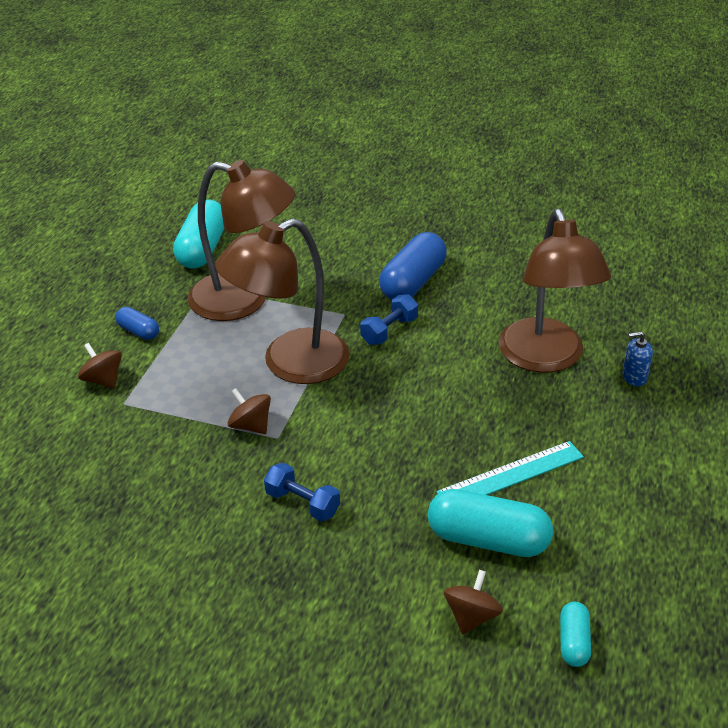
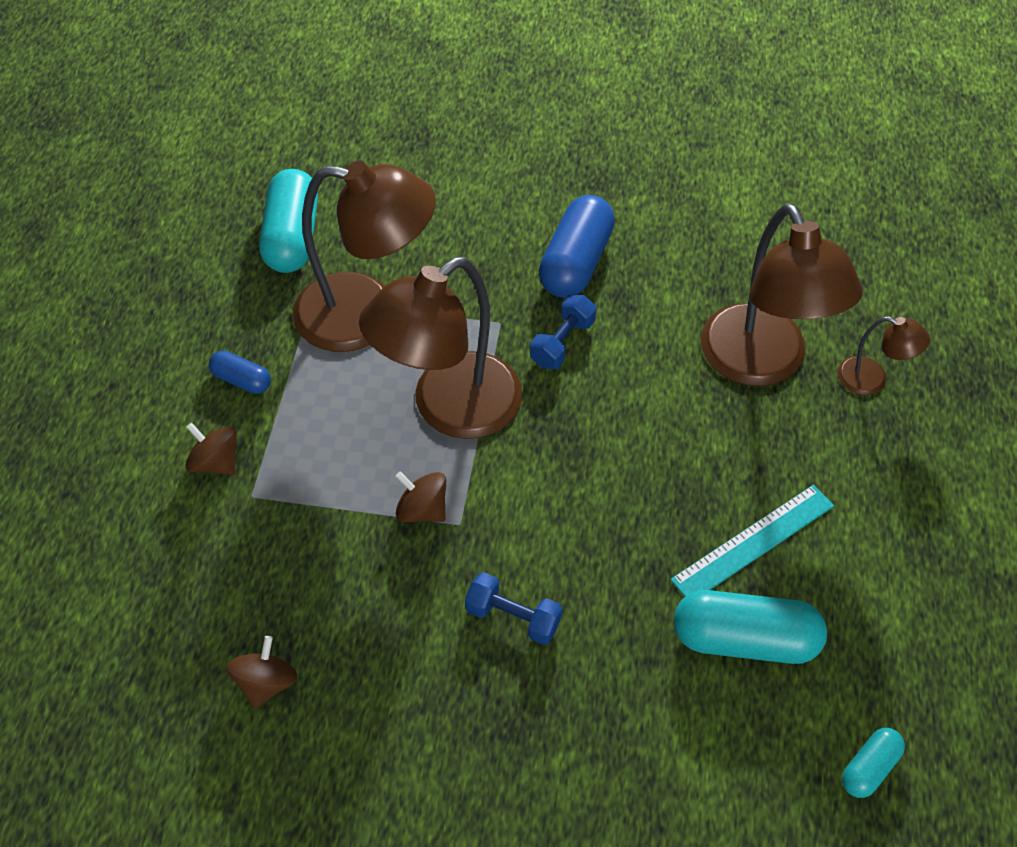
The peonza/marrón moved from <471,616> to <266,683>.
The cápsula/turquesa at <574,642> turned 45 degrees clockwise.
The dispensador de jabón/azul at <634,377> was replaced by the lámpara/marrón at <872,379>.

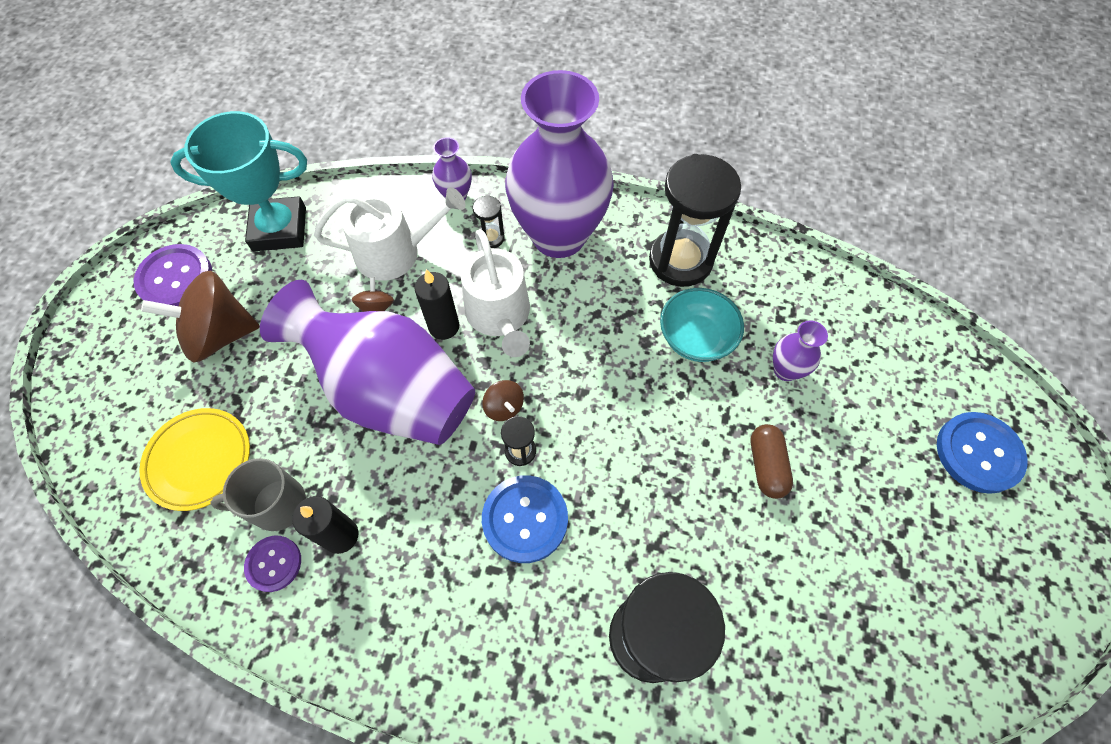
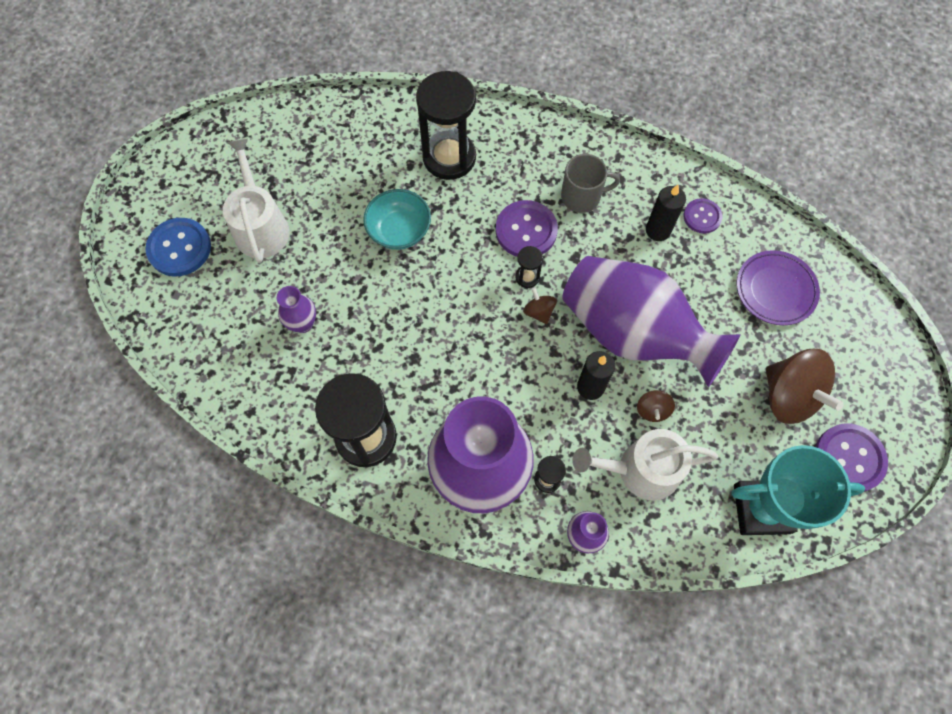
The plato/amarillo at <199,460> became the plato/morado at <775,290>.
The peonza/marrón at <220,334> turned 60 degrees clockwise.
The taza/gris moved from <277,504> to <582,196>.
The regadera/blanco moved from <500,315> to <260,226>.
The botón/azul at <525,519> became the botón/morado at <526,230>.
The cuenco/turquesa moved from <696,338> to <399,231>.
The cápsula/marrón at <766,466> disappeared.

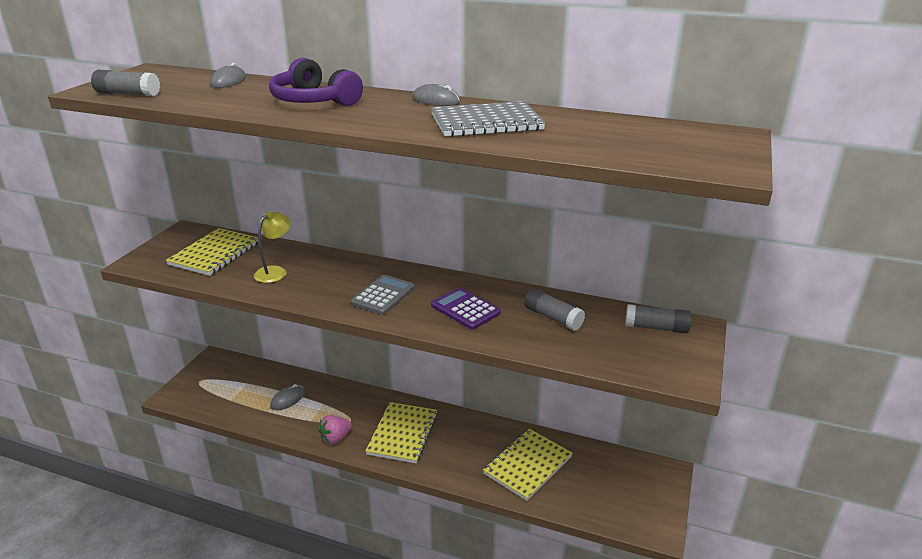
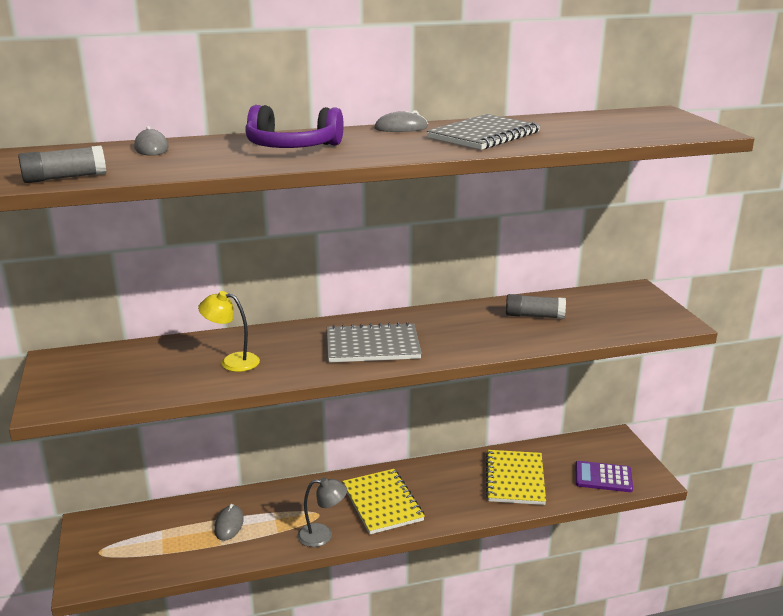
The cuaderno/amarillo at <214,254> disappeared.
The lámpara/amarillo at <275,271> turned 75 degrees counterclockwise.
The fresa/rosa at <335,438> was replaced by the lámpara/gris at <322,535>.
The calculadora/gris at <383,295> was replaced by the cuaderno/gris at <372,346>.
The calculadora/morado moved from <465,309> to <603,477>.
The barra de pegamento/gris at <656,328> disappeared.

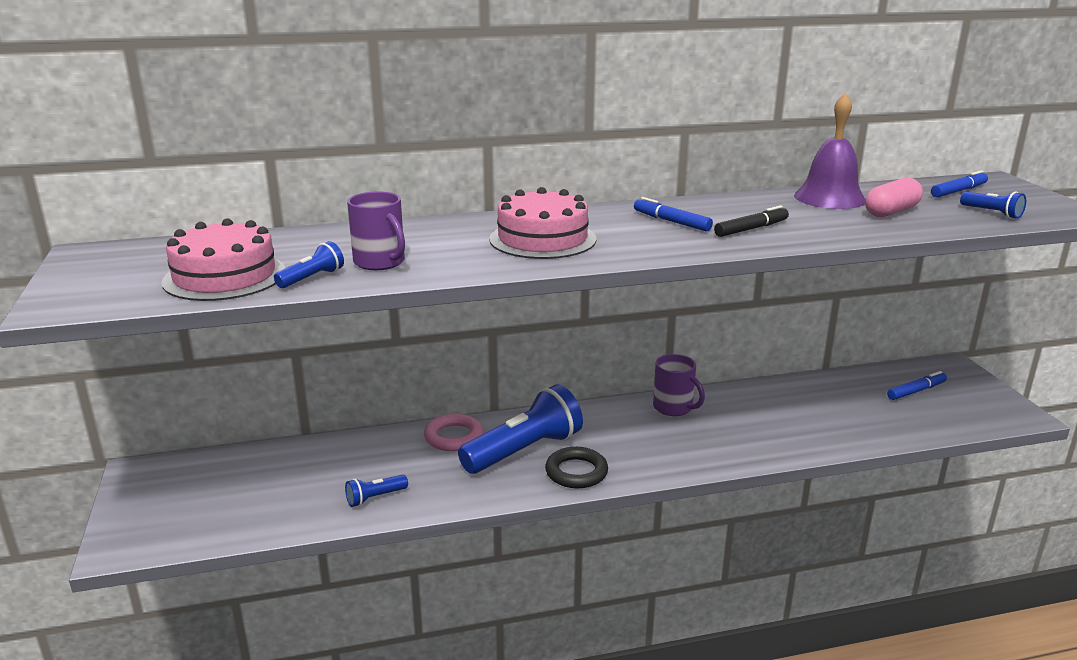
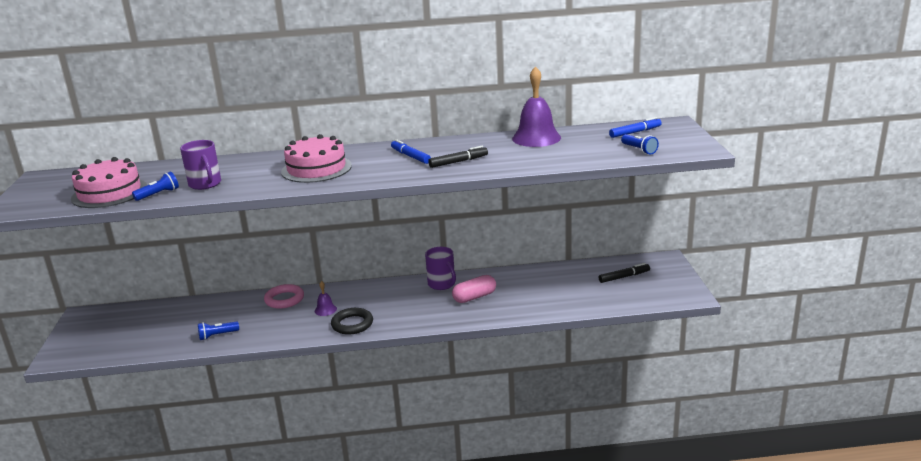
The lámpara de mano/azul at <524,451> was replaced by the campana/morado at <325,310>.
The cápsula/rosa moved from <891,212> to <474,297>.
The rotulador/azul at <916,391> became the rotulador/negro at <624,277>.

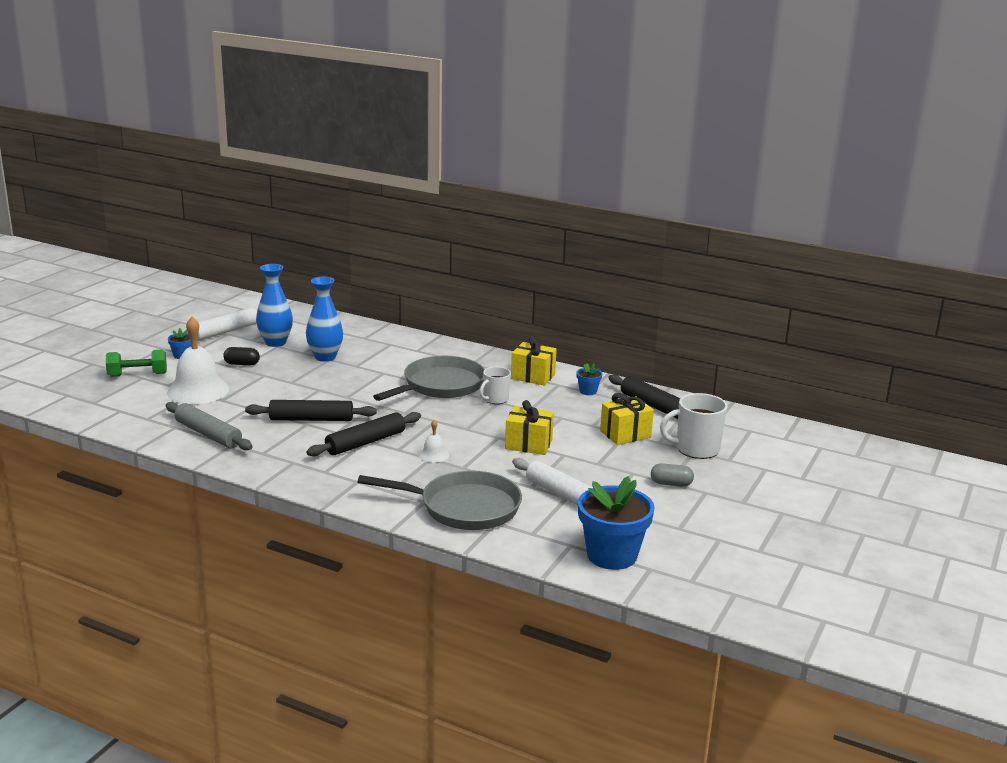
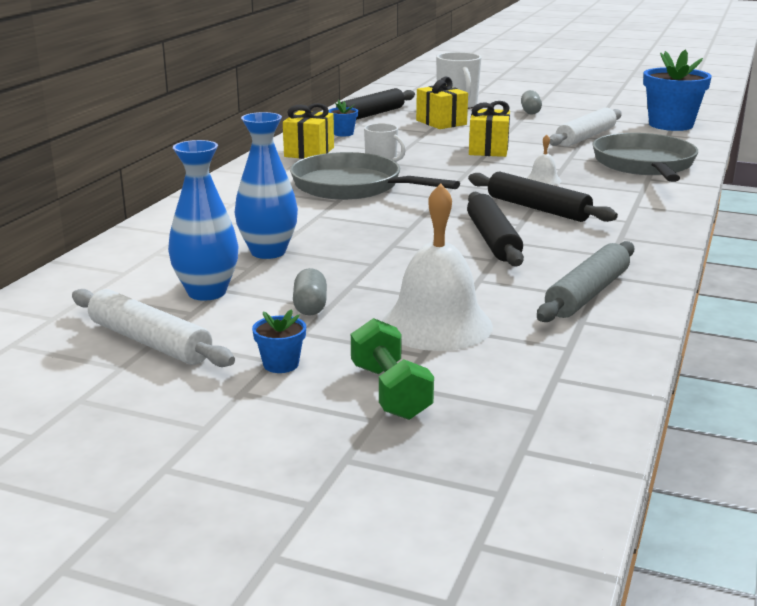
The cápsula/negro at <242,364> became the cápsula/gris at <310,306>.

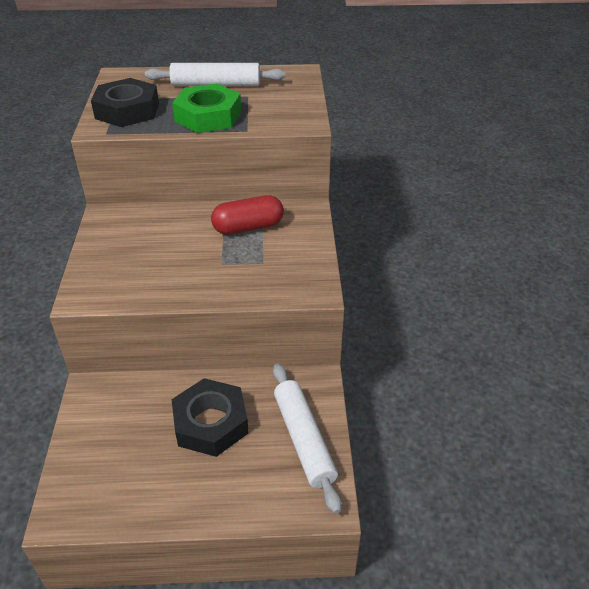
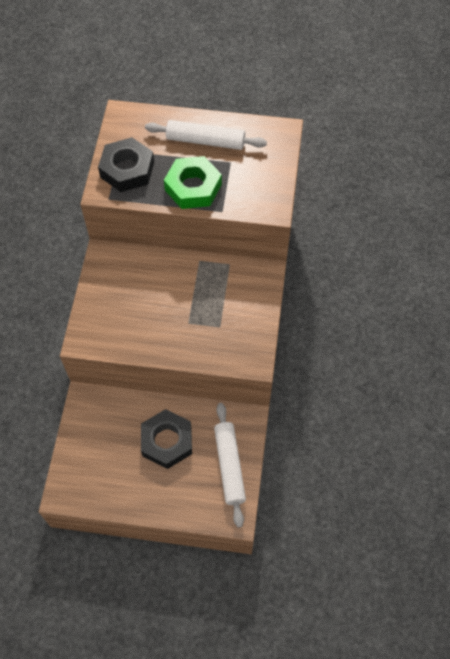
The cápsula/rojo at <248,227> disappeared.

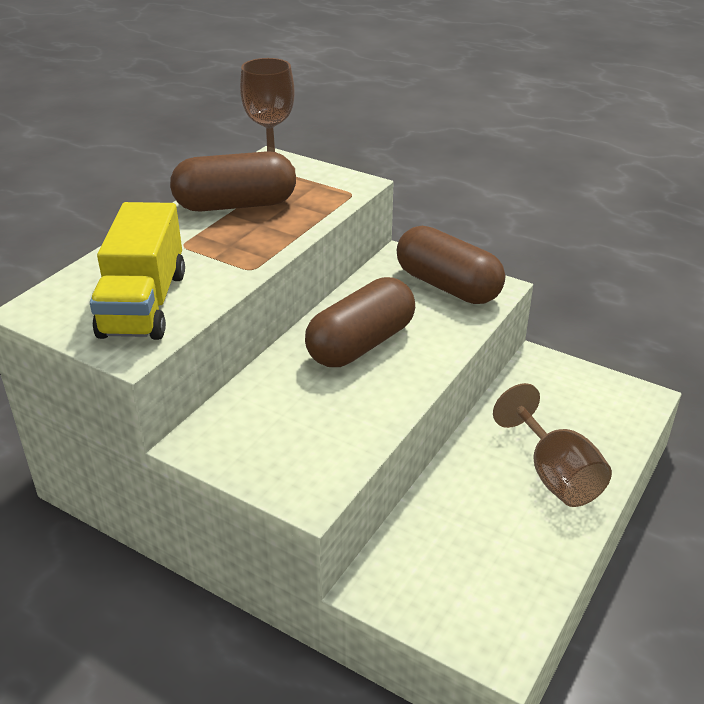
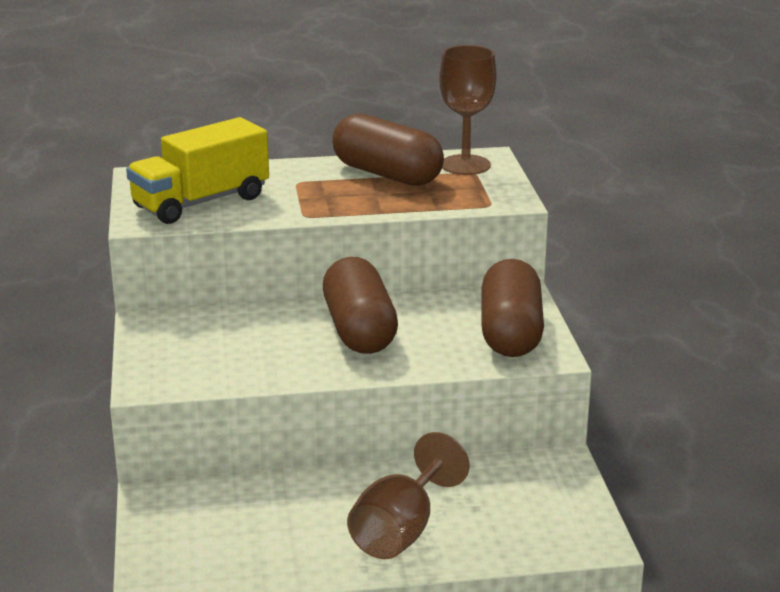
The cápsula/marrón at <361,344> turned 75 degrees clockwise.

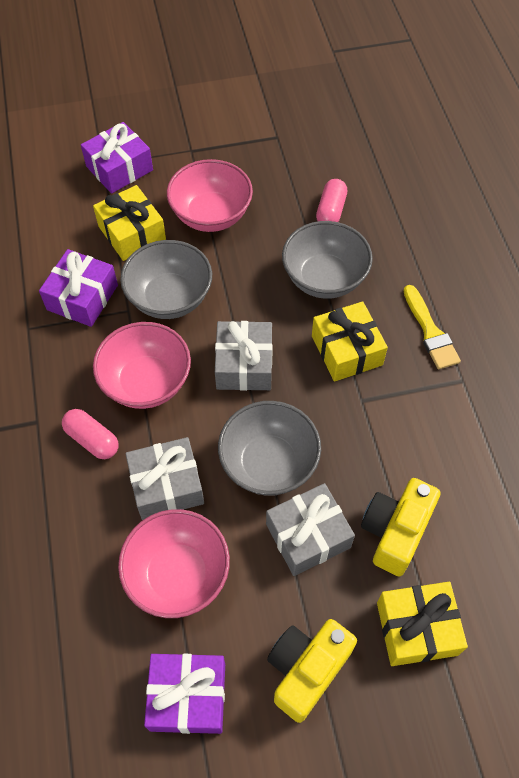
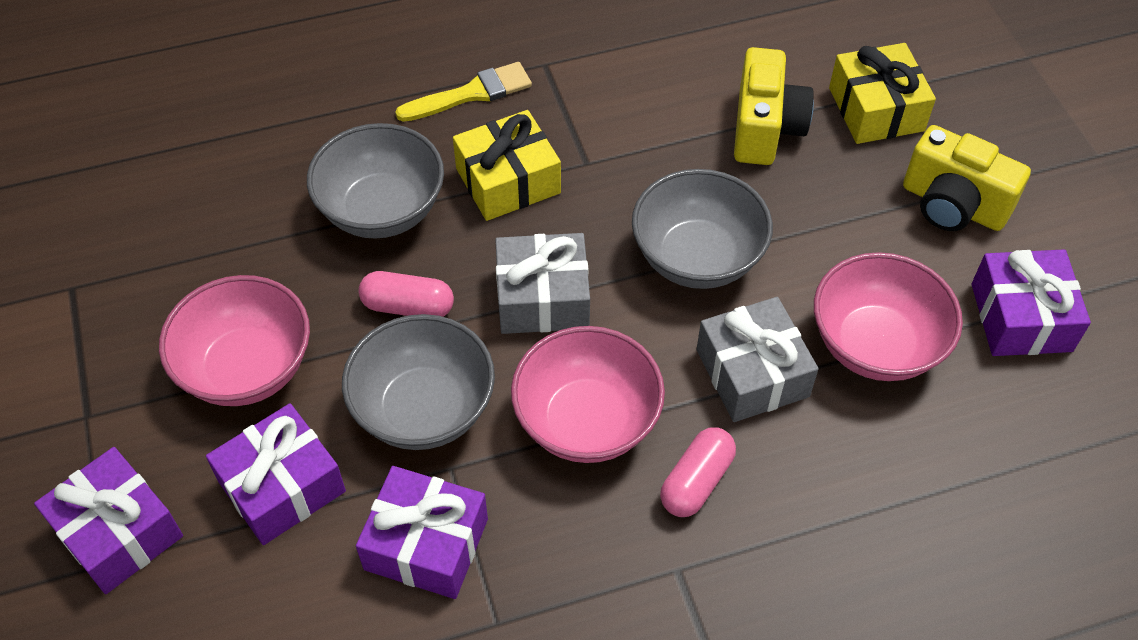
The regalo/amarillo at <132,233> became the regalo/morado at <282,486>.
The regalo/gris at <308,535> disappeared.
The cápsula/rosa moved from <331,211> to <408,306>.
The cámara/amarillo at <395,532> turned 105 degrees counterclockwise.

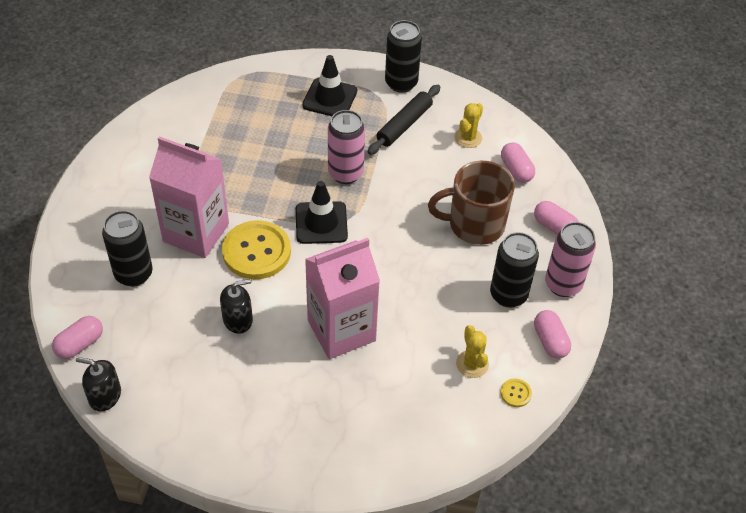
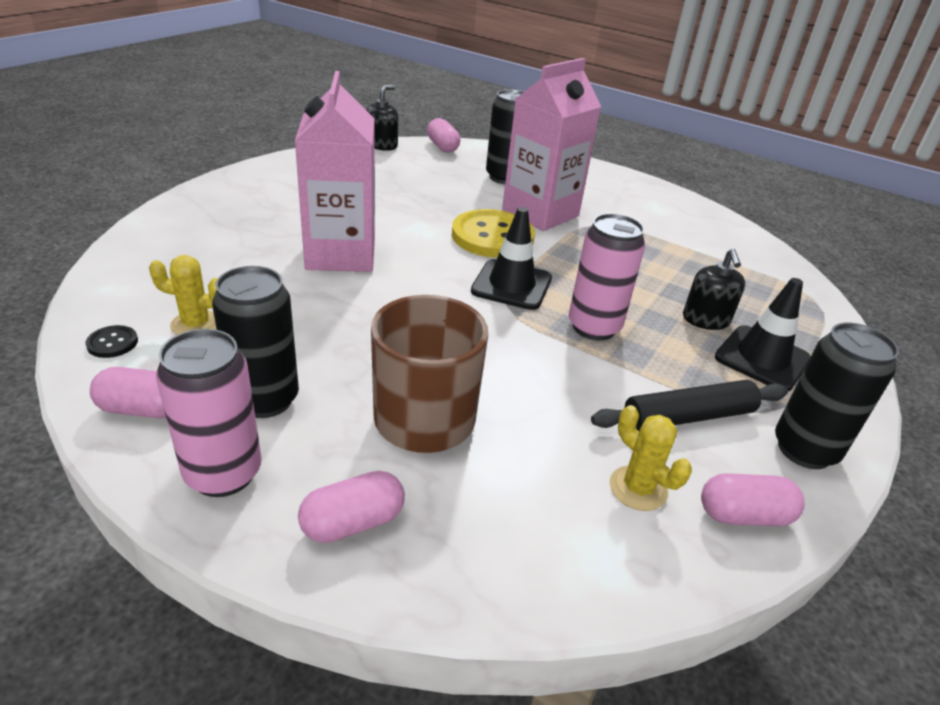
The dispensador de jabón/negro moved from <238,319> to <706,320>.
The rodillo/negro at <404,125> turned 75 degrees counterclockwise.
The botón/amarillo at <515,393> became the botón/negro at <112,343>.
The cápsula/rosa moved from <516,170> to <744,515>.

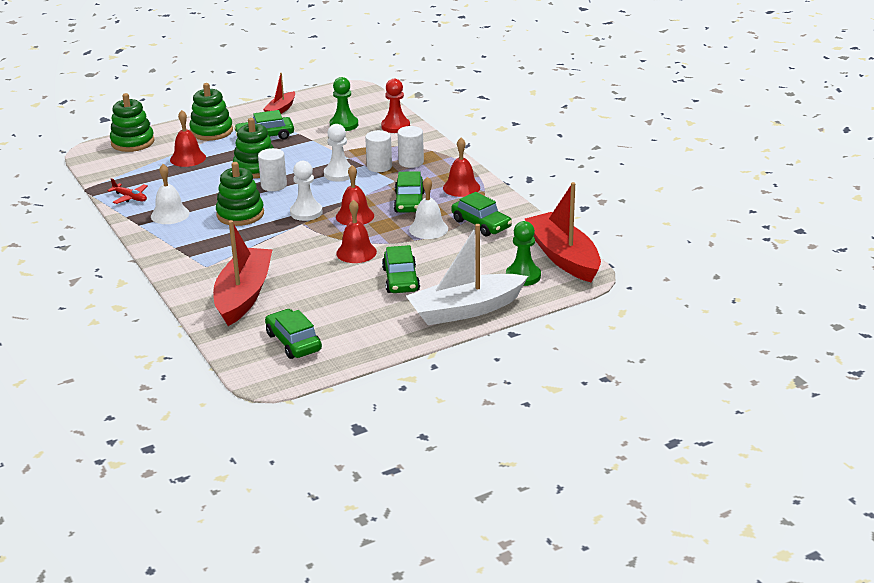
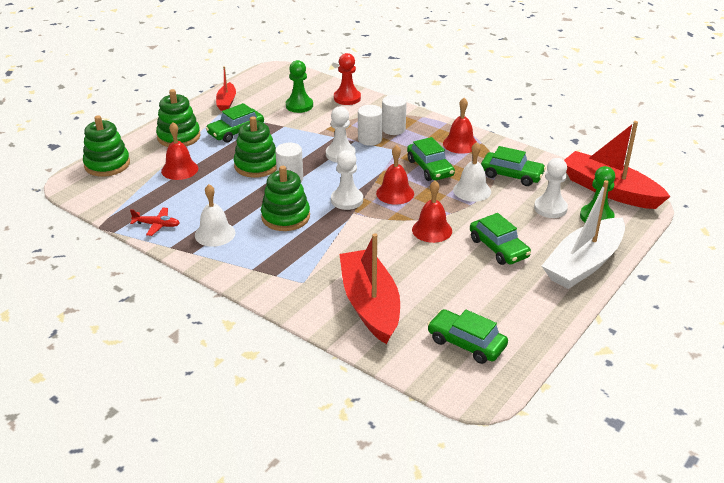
The peón/blanco at <550,208> appeared.

